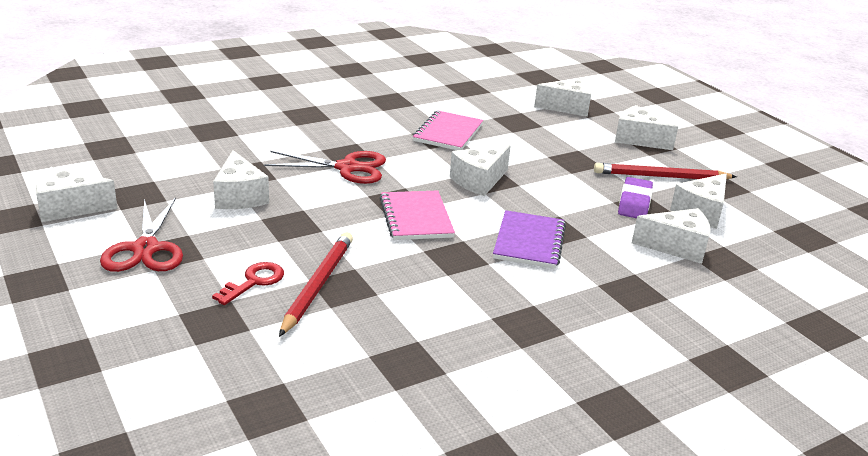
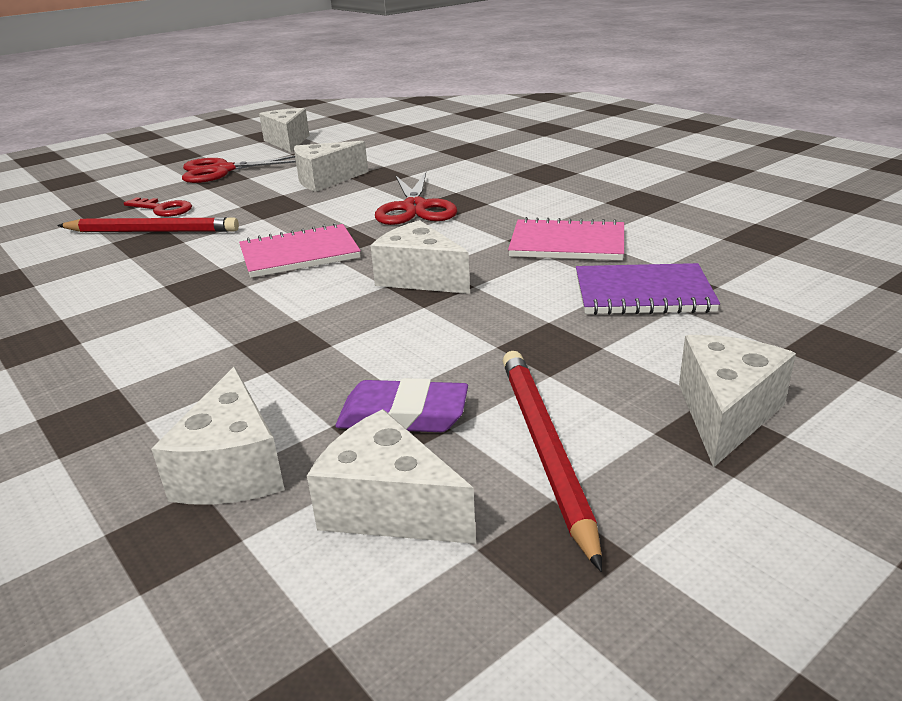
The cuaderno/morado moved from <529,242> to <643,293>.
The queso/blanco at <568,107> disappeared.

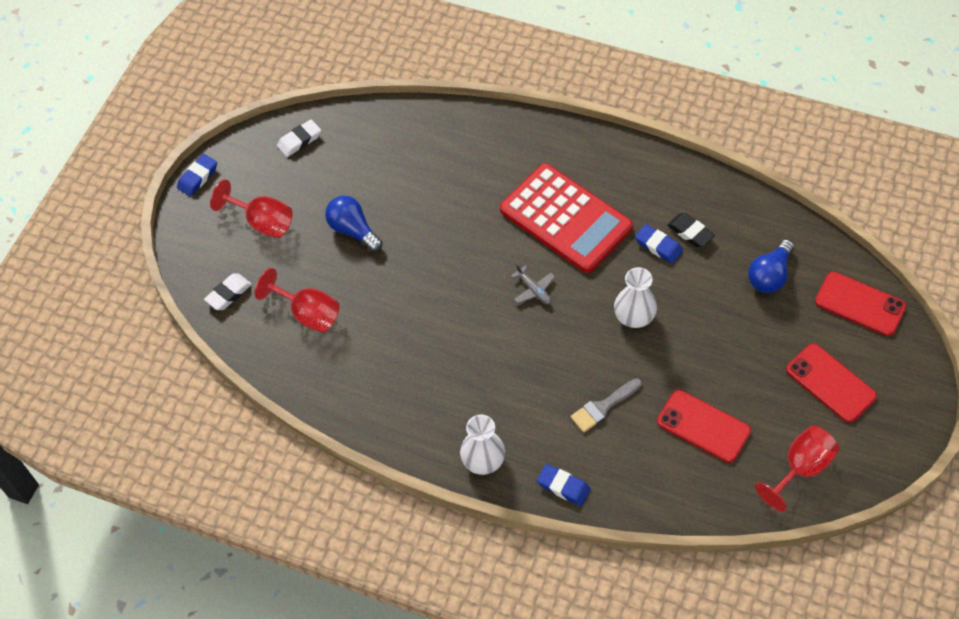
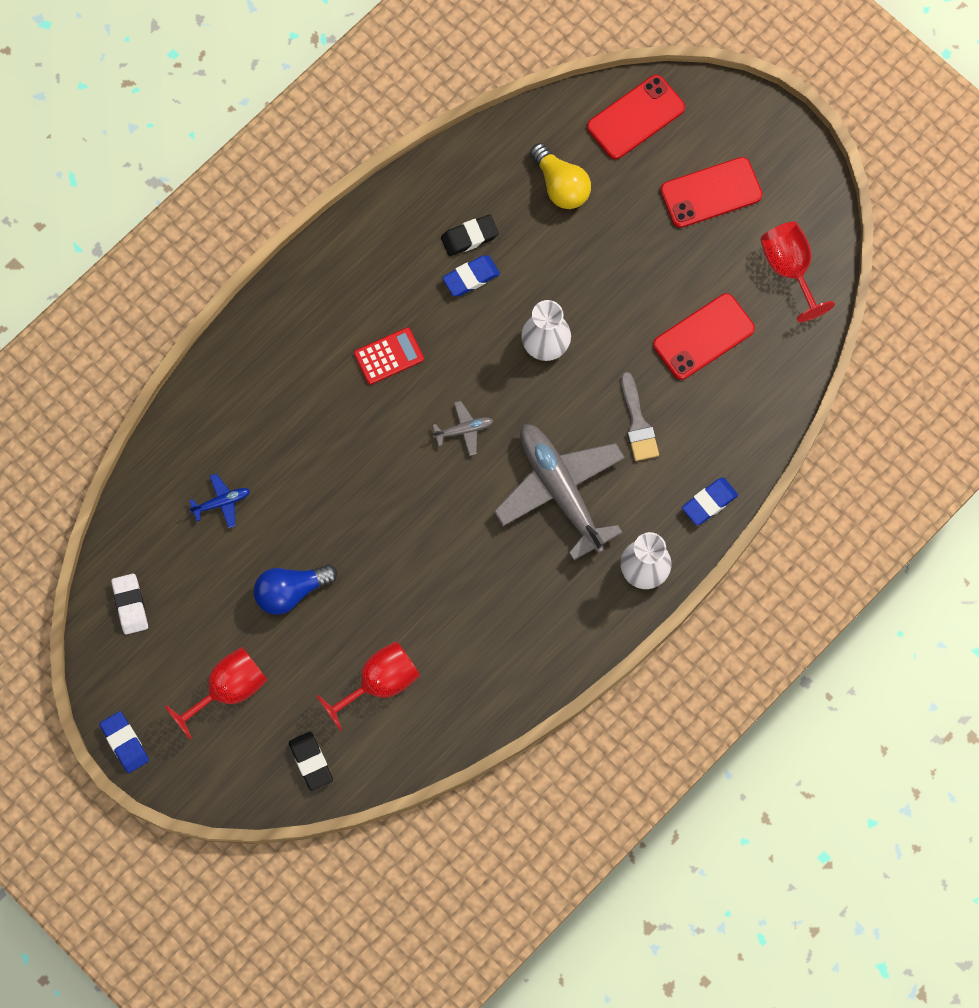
The goma de borrar/blanco at <228,294> became the goma de borrar/negro at <311,762>.
The calculadora/rojo at <565,219> changed to 0.43 times the size.
The bombilla/azul at <770,275> became the bombilla/amarillo at <561,185>.
The avión/azul at <222,502> appeared.
The avión/gris at <560,490> appeared.

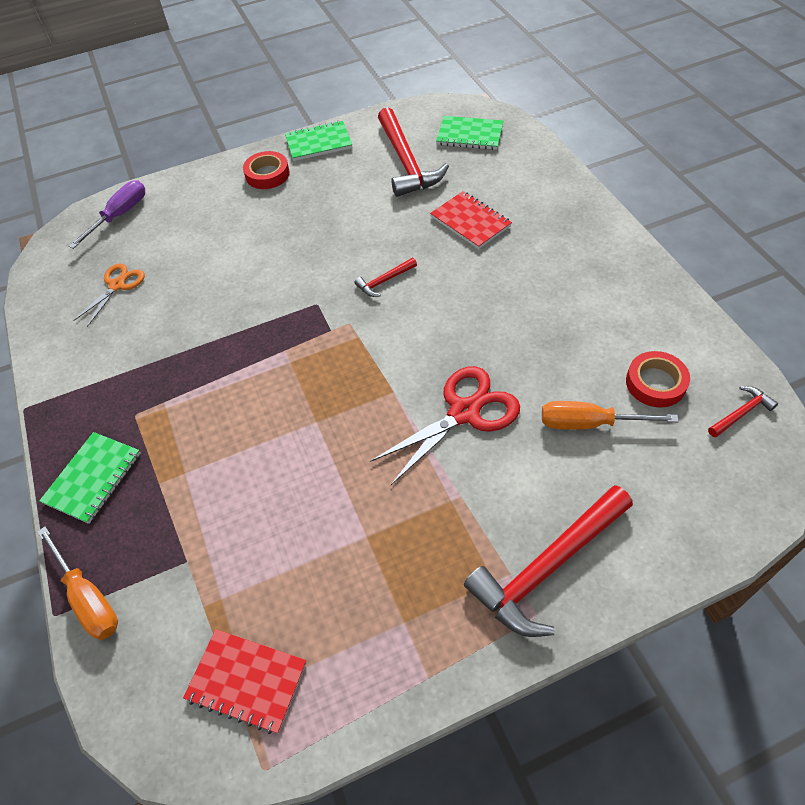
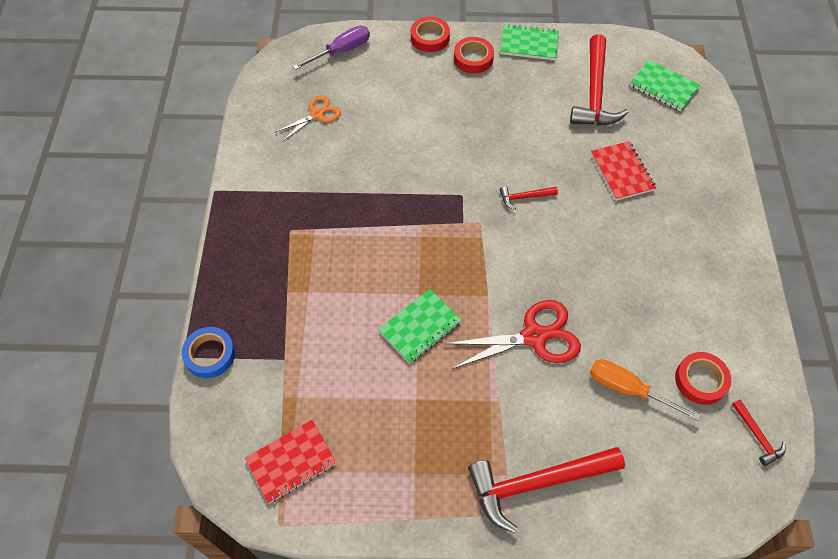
The destornillador/naranja at <88,597> was replaced by the cinta adhesiva/azul at <210,354>.
The cuaderno/verde moved from <93,478> to <420,327>.
The cuaderno/rojo at <247,681> turned 75 degrees counterclockwise.
The martillo/rojo at <741,413> turned 75 degrees clockwise.
The cinta adhesiva/rojo at <430,38> appeared.

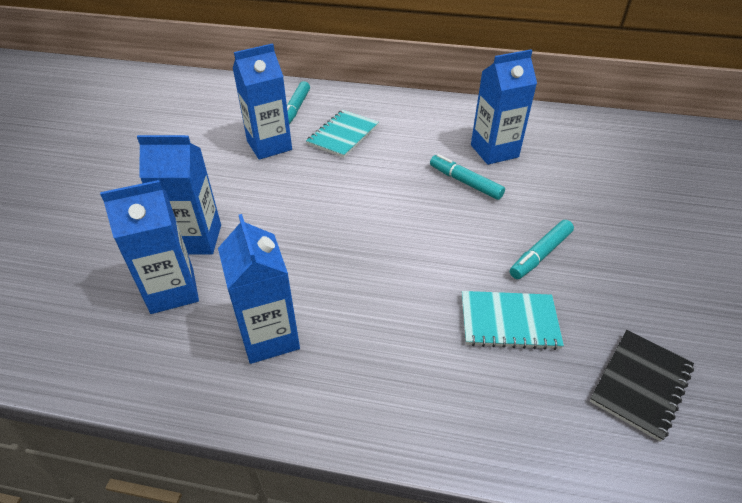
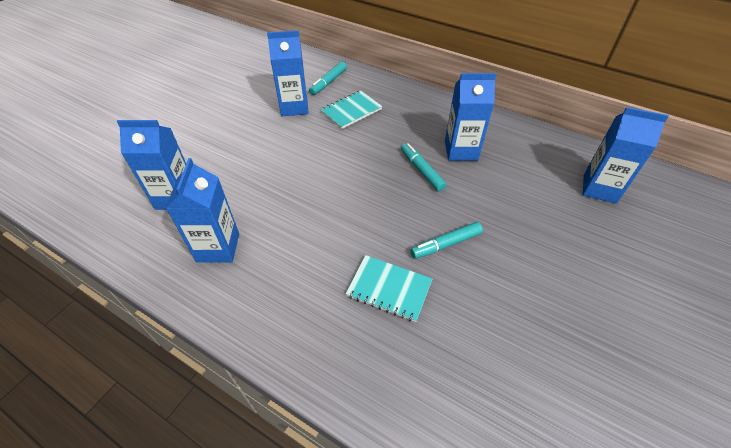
The cartón de leche/azul moved from <196,239> to <599,188>.
The cuaderno/negro at <641,384> disappeared.

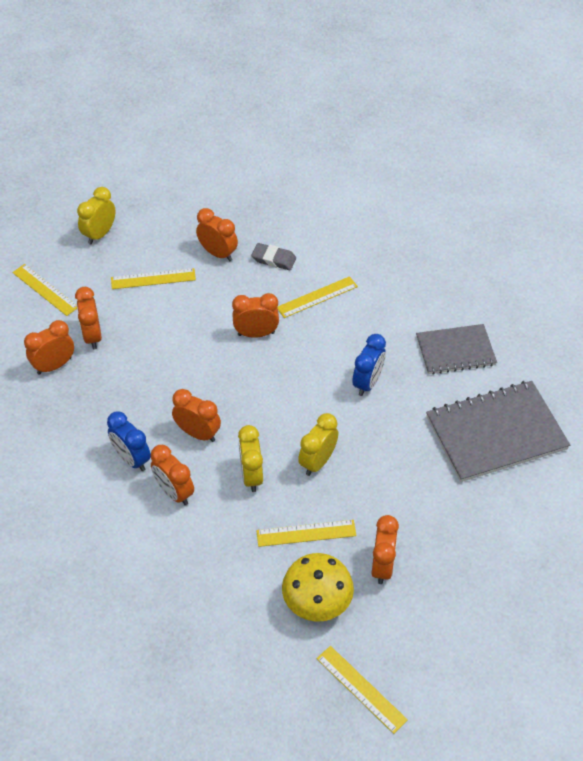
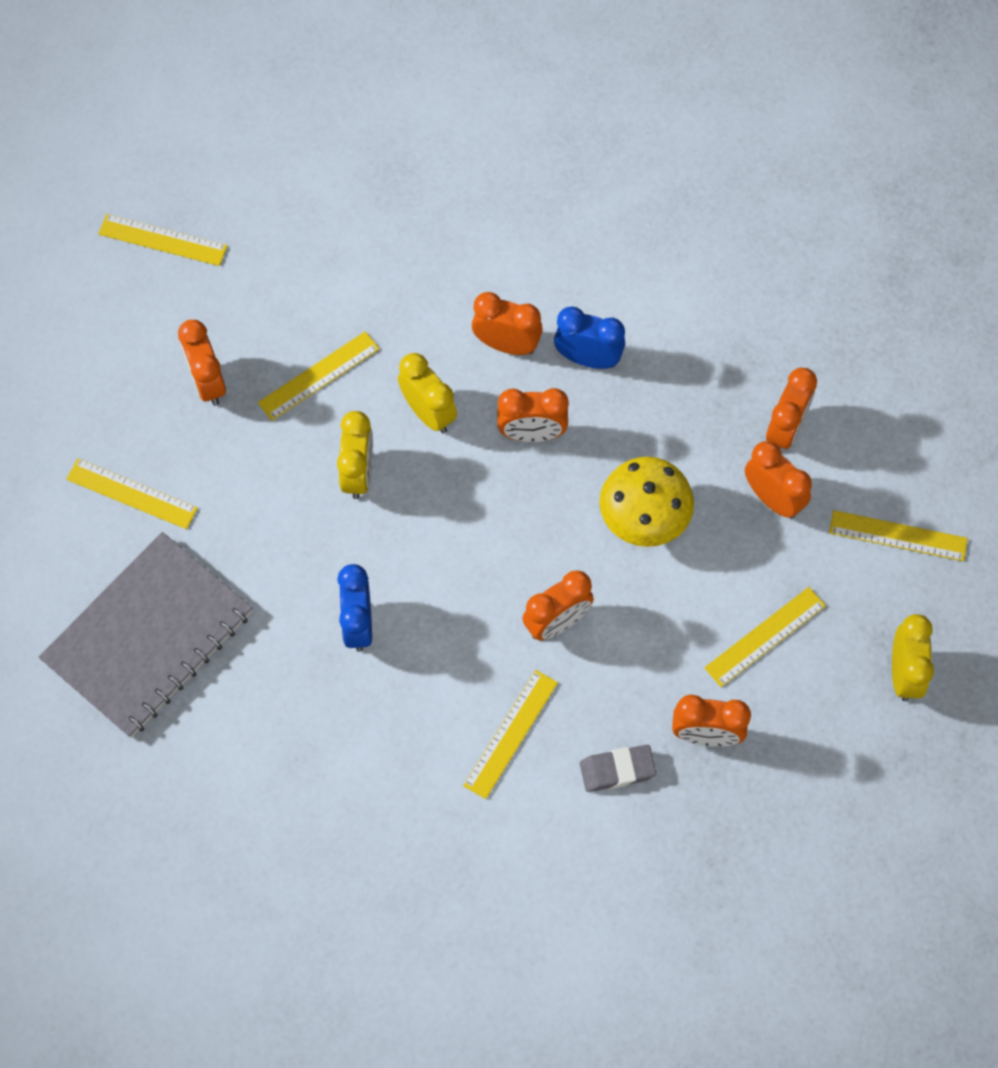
The seta/amarillo moved from <317,601> to <644,517>.
The cuaderno/gris at <455,351> disappeared.
The regla/amarillo at <132,493> appeared.

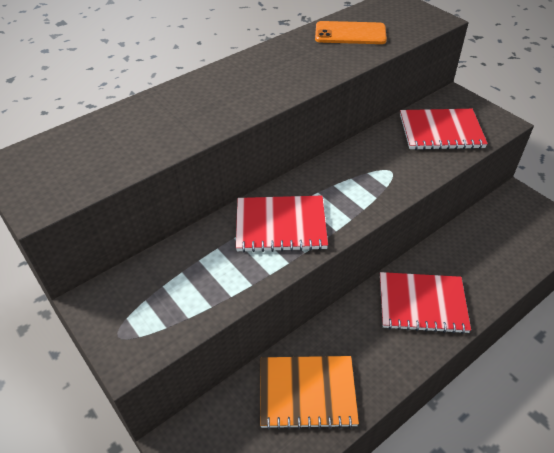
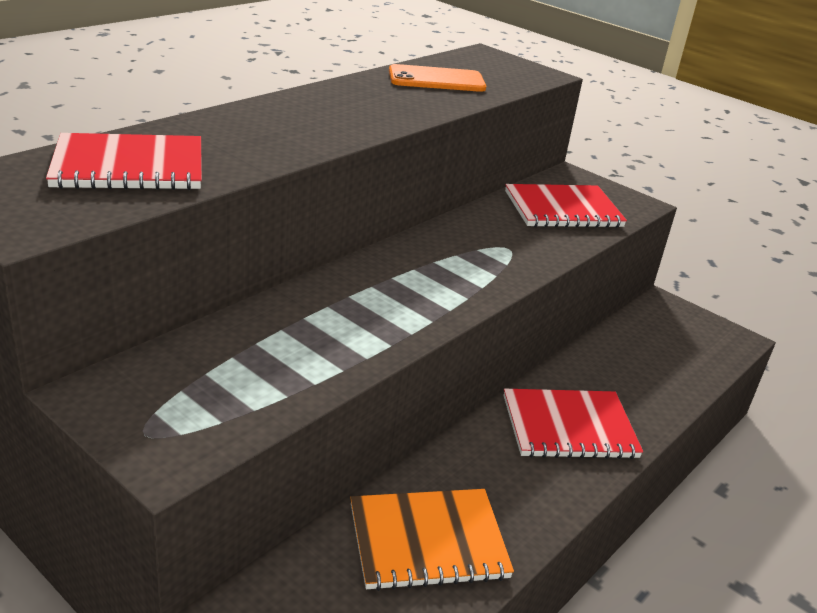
The cuaderno/rojo moved from <281,225> to <129,166>.

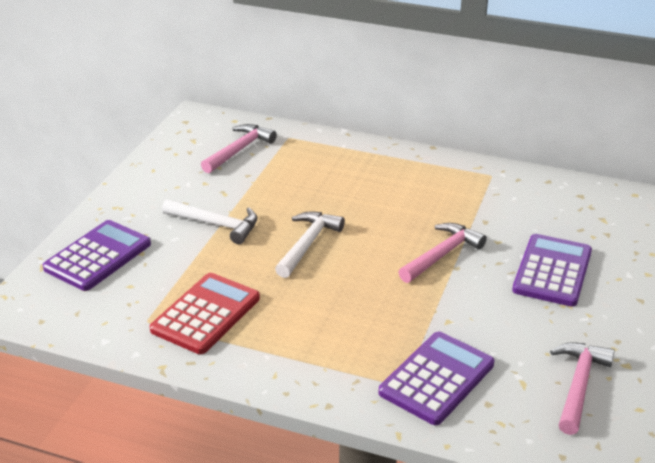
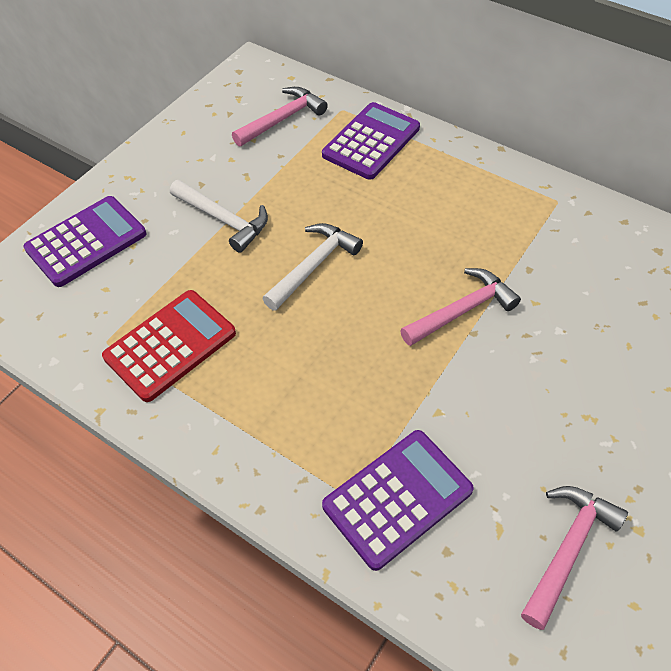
The calculadora/morado moved from <552,271> to <371,142>.

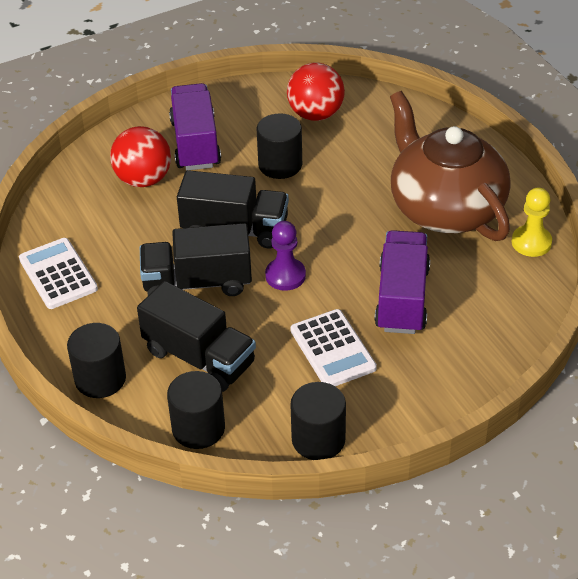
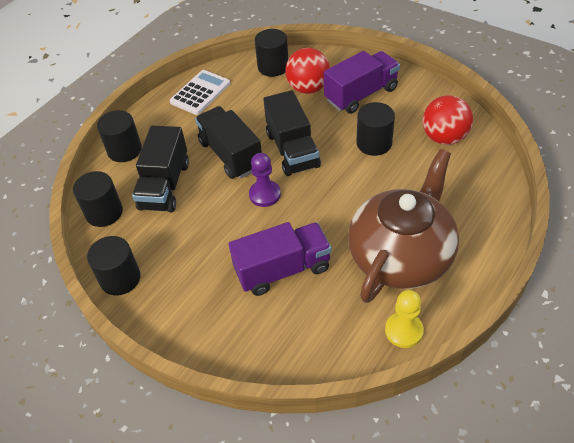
The calculadora/blanco at <332,349> disappeared.
The cilindro/negro at <273,67> appeared.

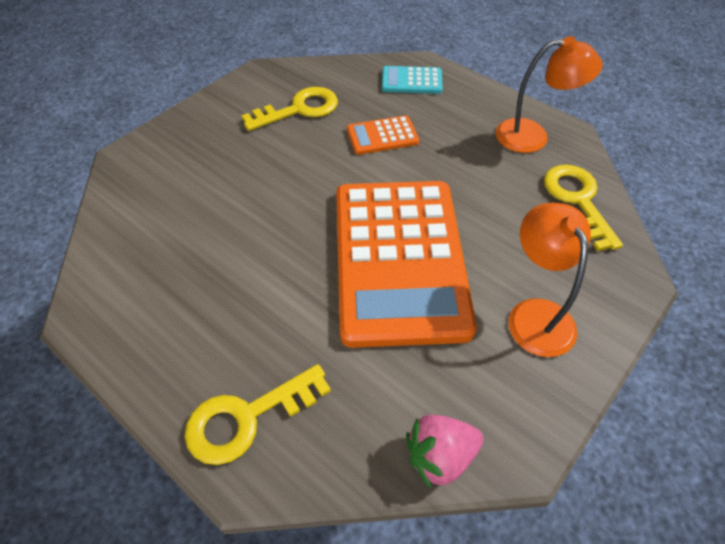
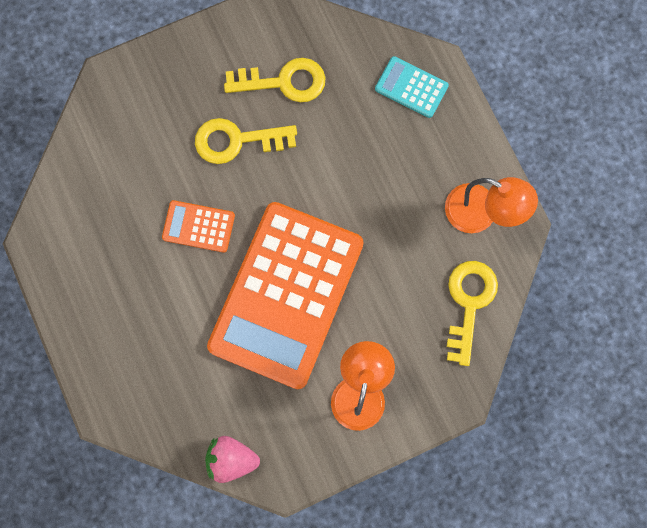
The llave/amarillo moved from <247,417> to <237,140>.
The calculadora/naranja moved from <382,136> to <198,226>.

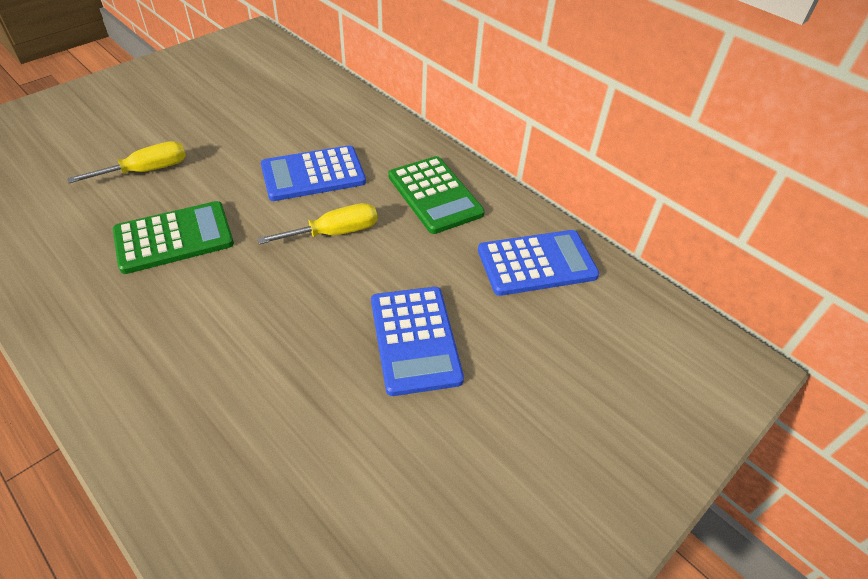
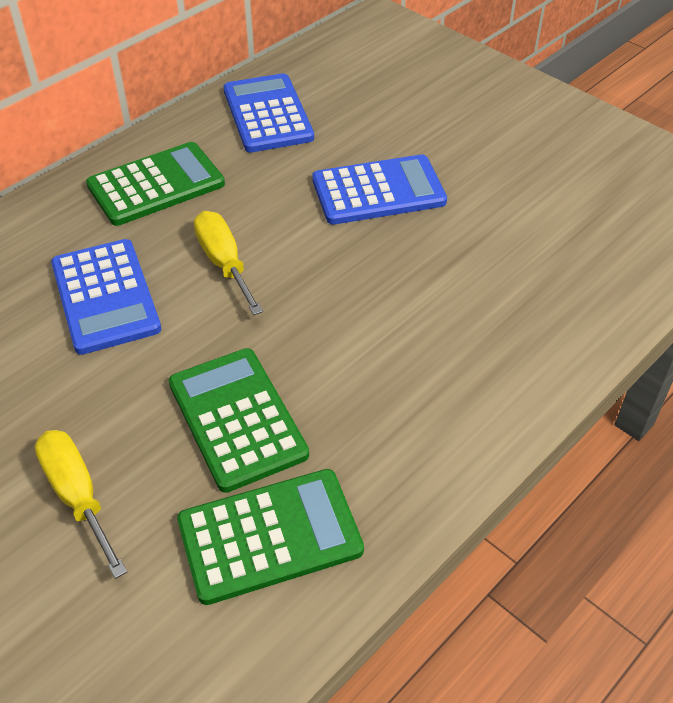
The calculadora/verde at <270,536> appeared.

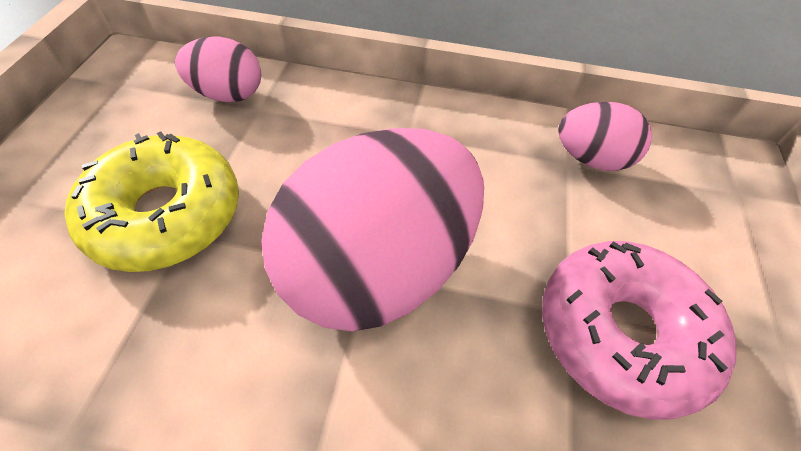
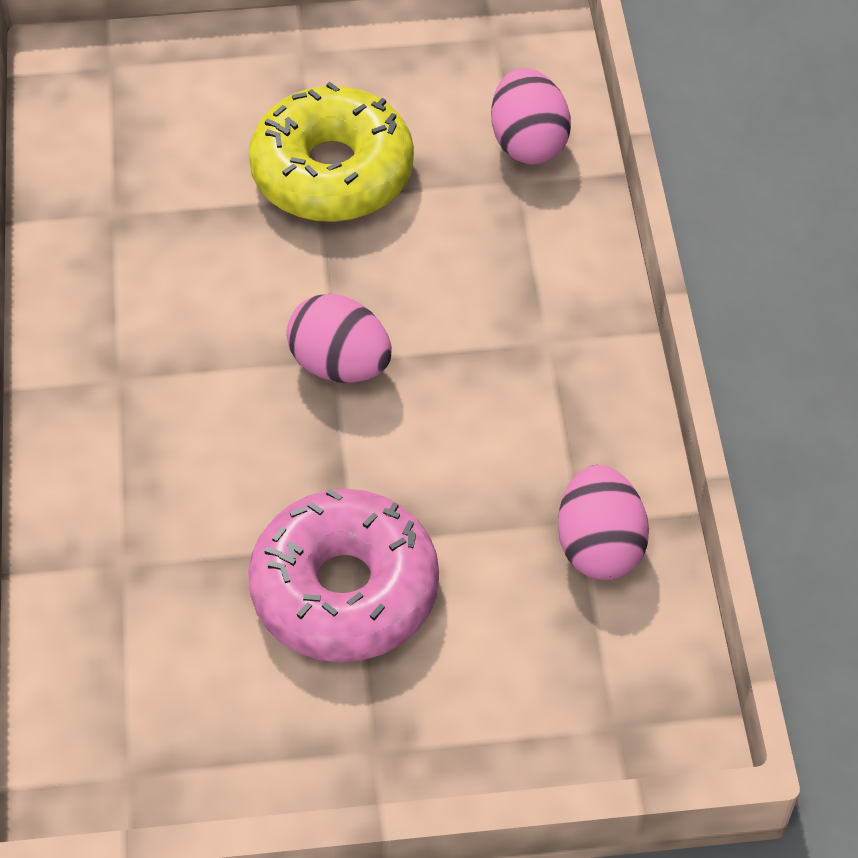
The huevo/rosa at <378,268> changed to 0.50 times the size.

